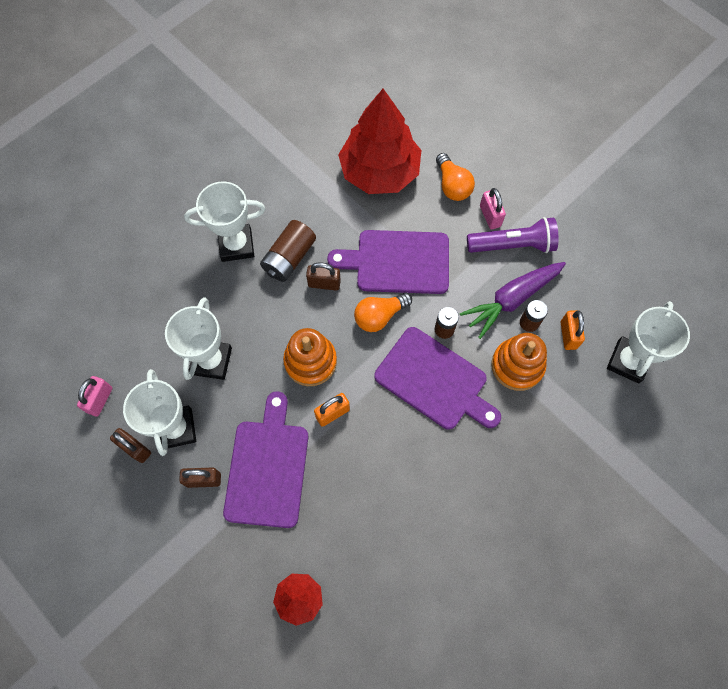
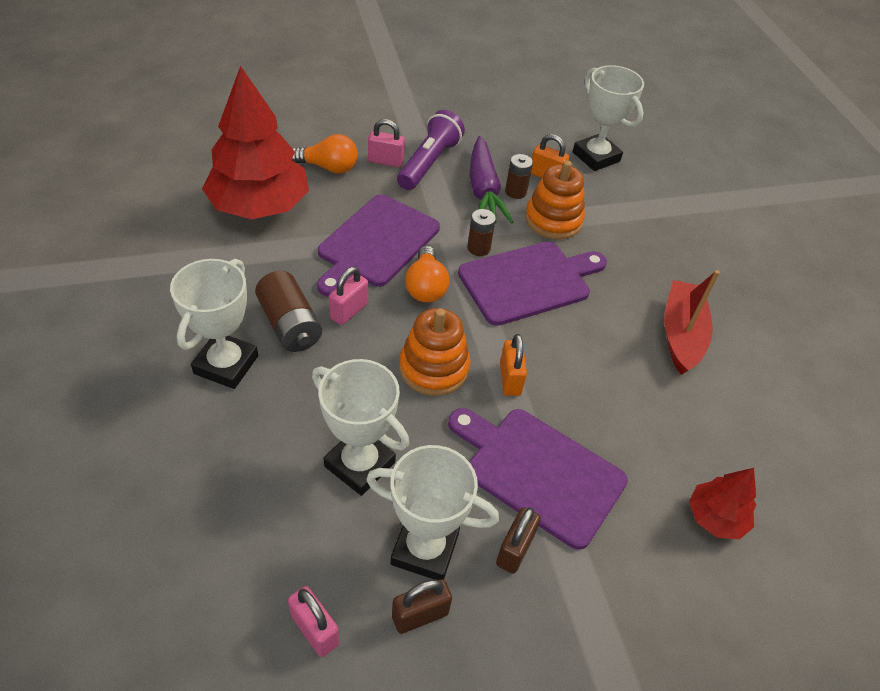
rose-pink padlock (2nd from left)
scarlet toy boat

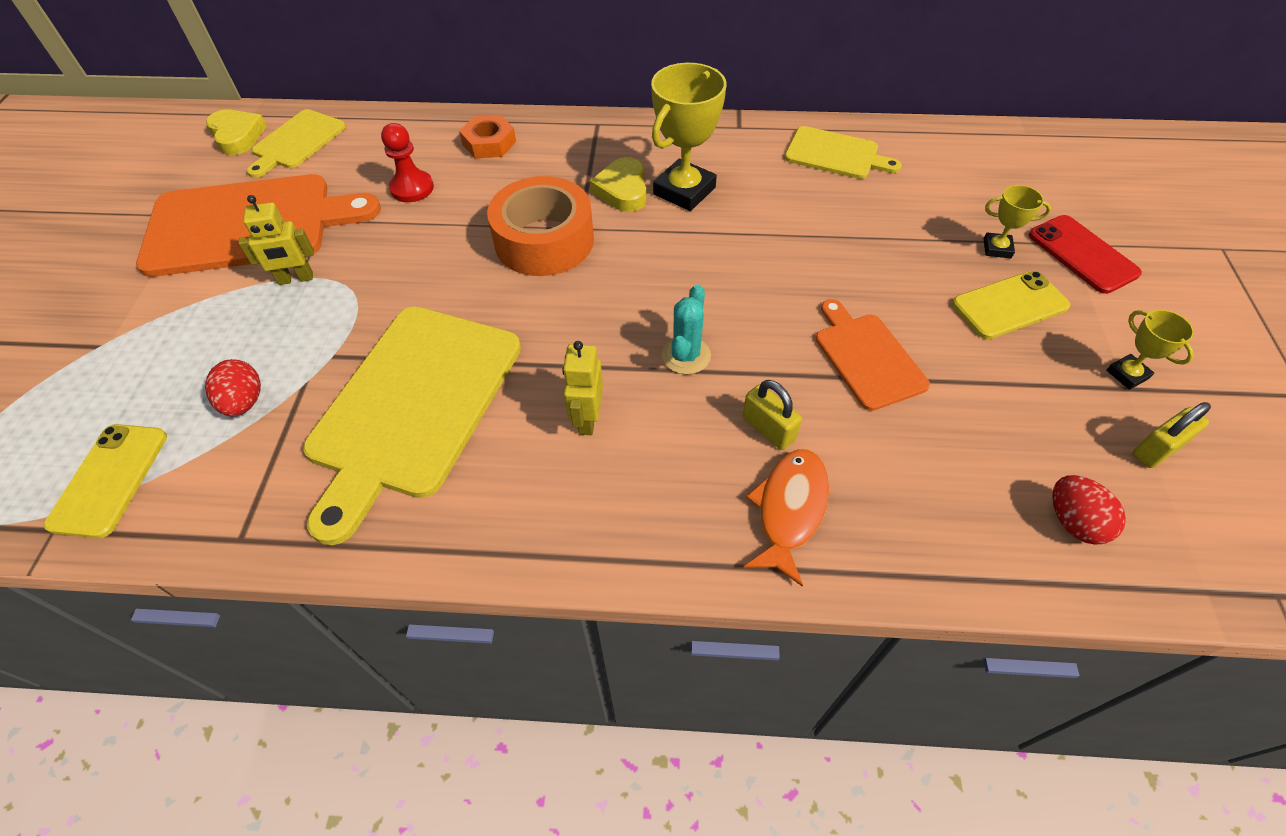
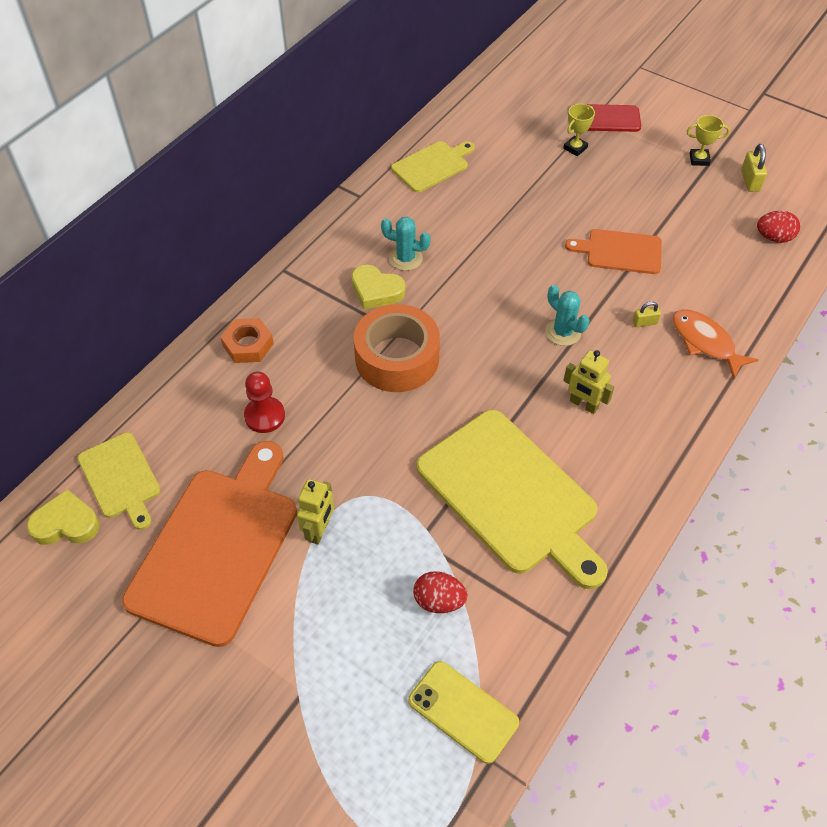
aqua cactus (1st from left)
golden padlock (1st from left)
golden mobile phone (2nd from left in the first image)

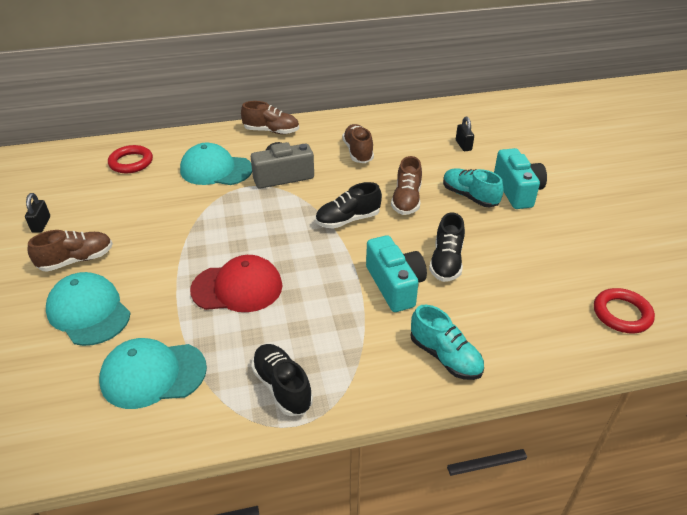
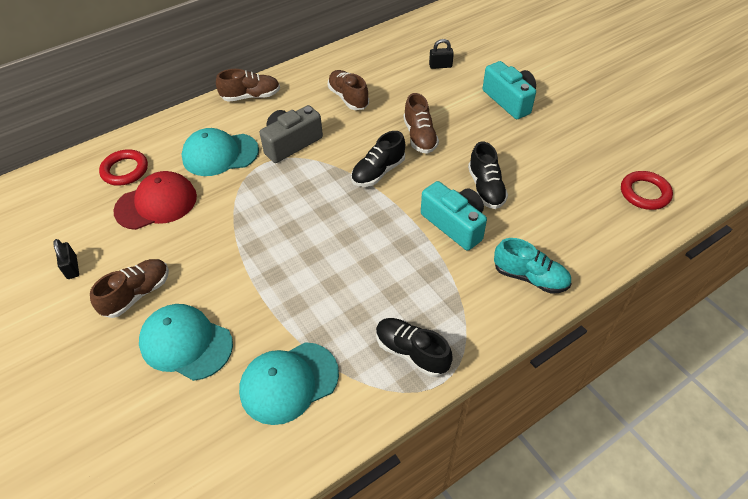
scarlet baseball cap
jet-black padlock (2nd from left)
aqua sneaker (2nd from left in the first image)

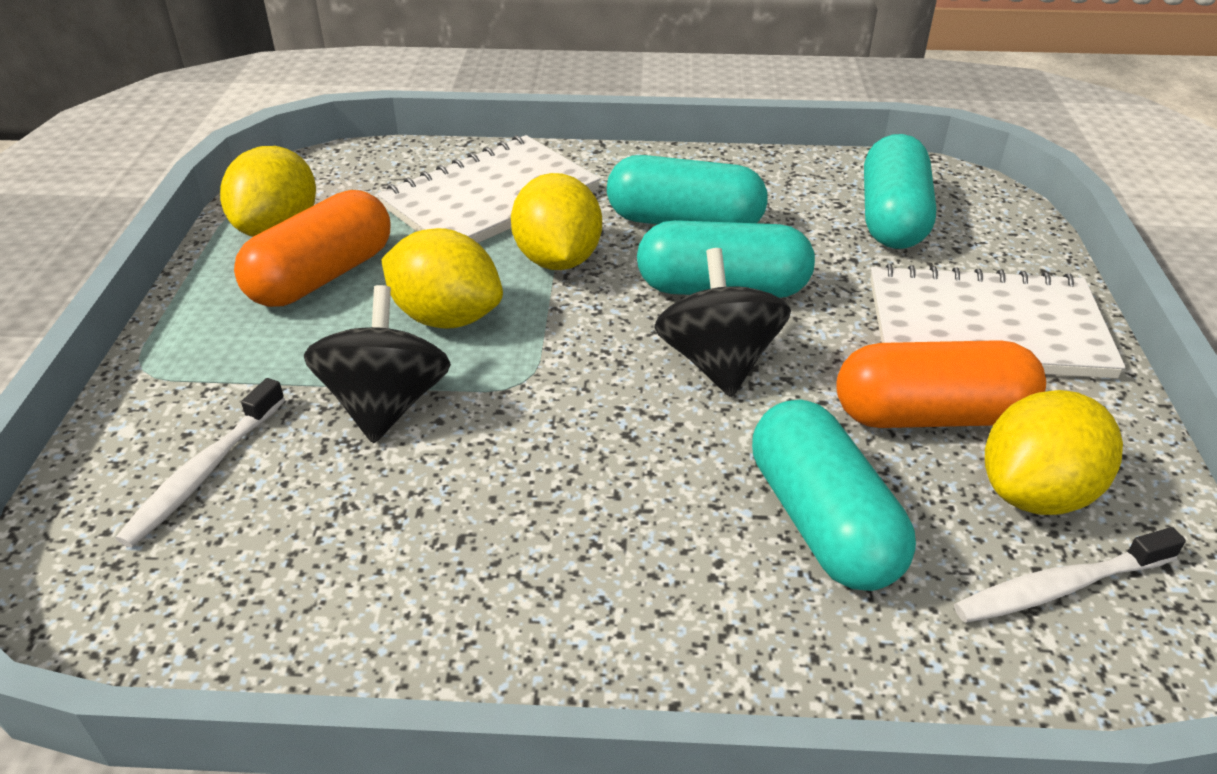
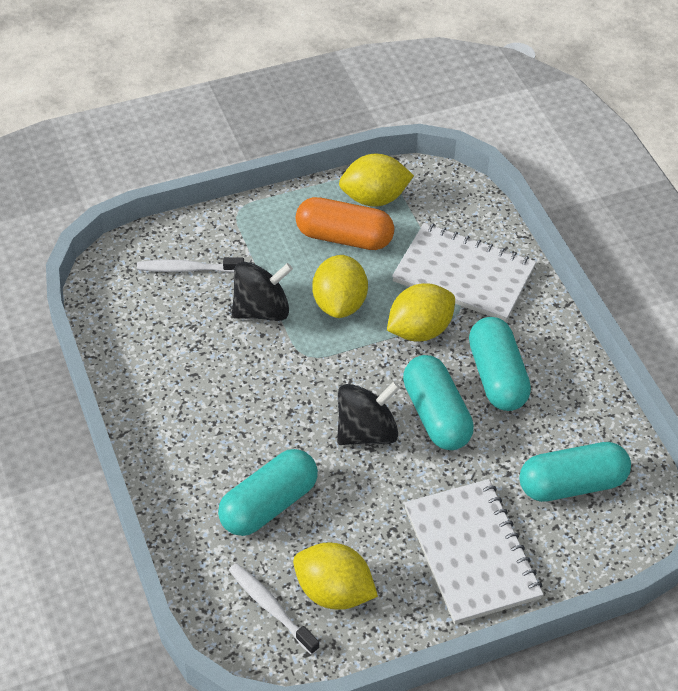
orange-coloured capsule (2nd from left in the first image)

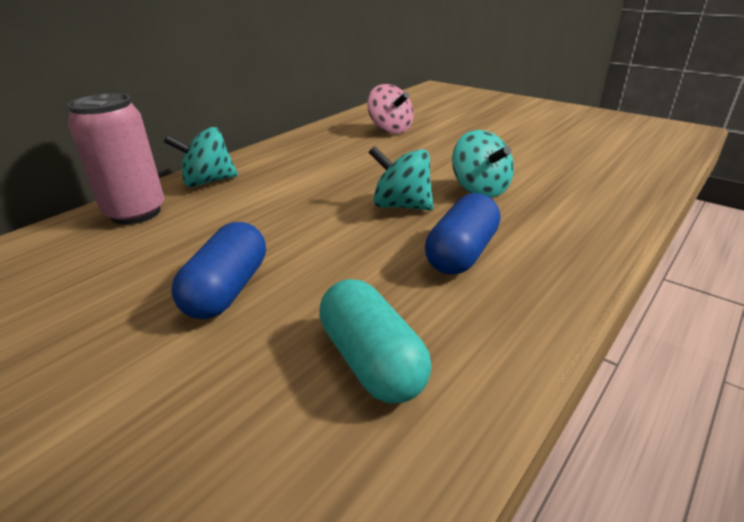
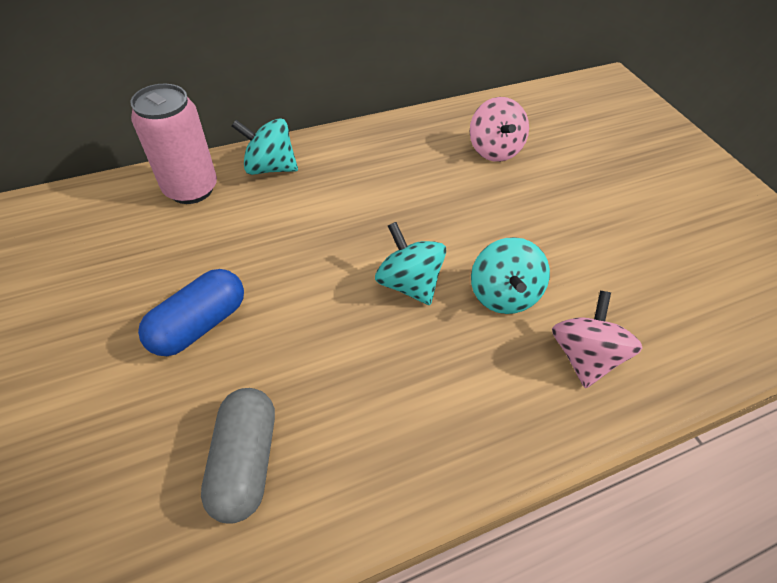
ash-grey capsule
rose-pink whirligig (2nd from left)
cobalt capsule (2nd from left in the first image)

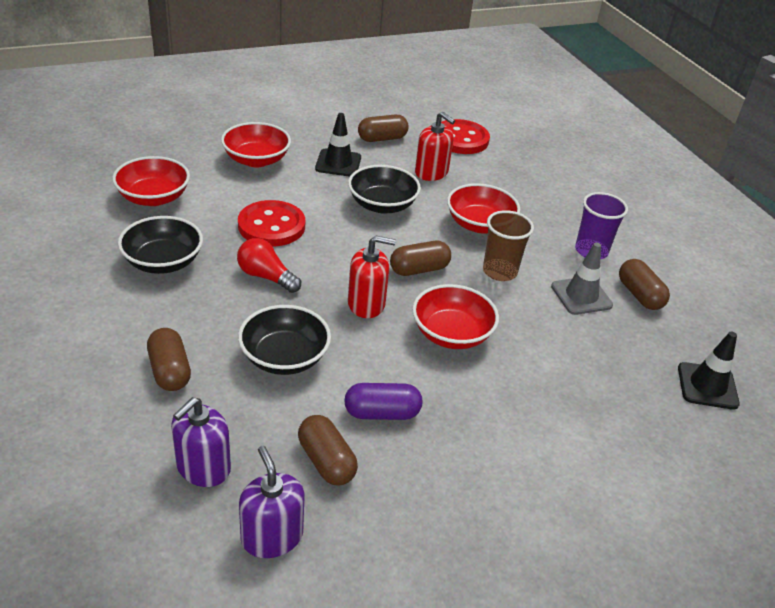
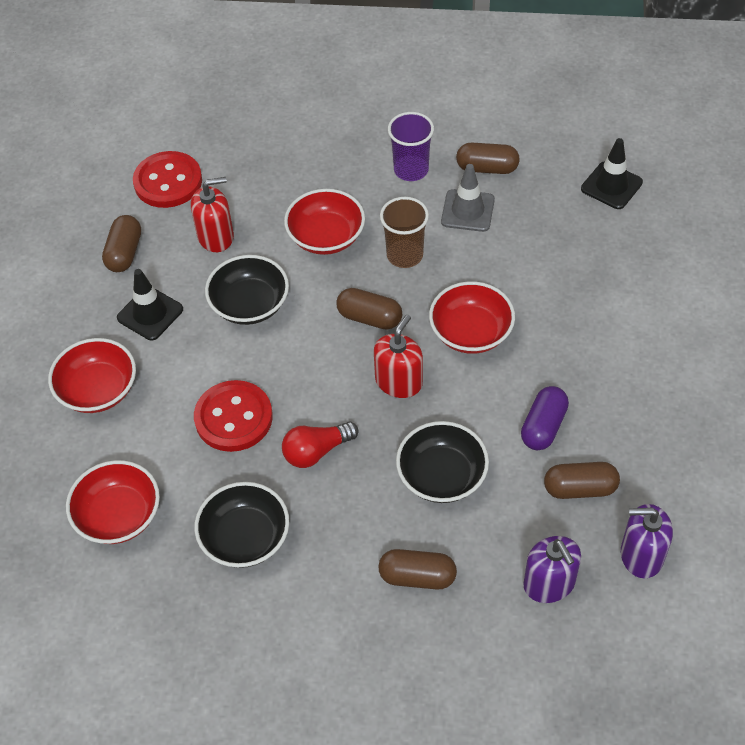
dark brown capsule (2nd from left)

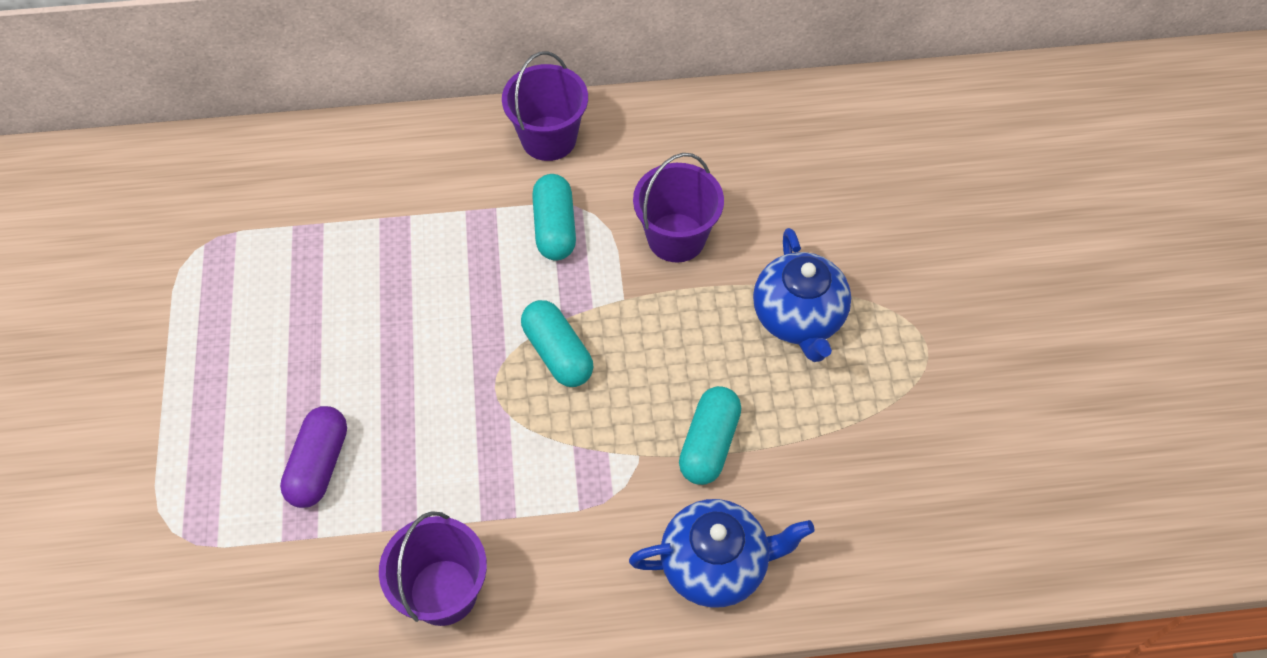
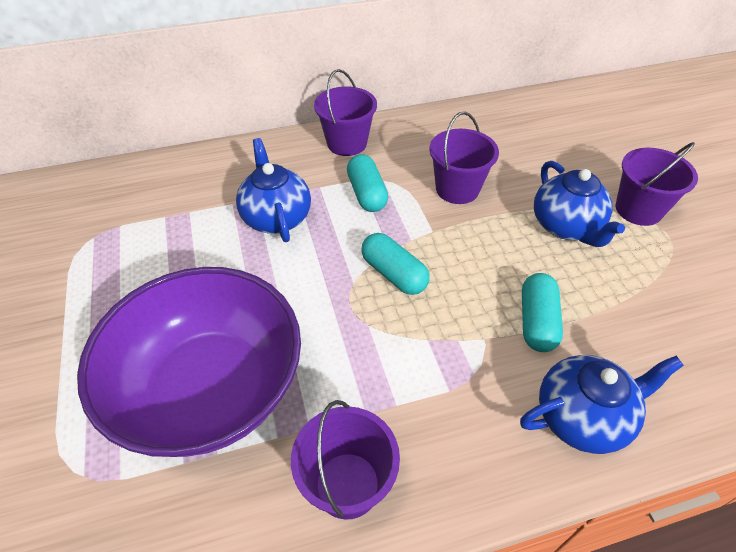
royal purple serving bowl
cobalt tea pot (1st from left)
royal purple sand bucket (4th from left)

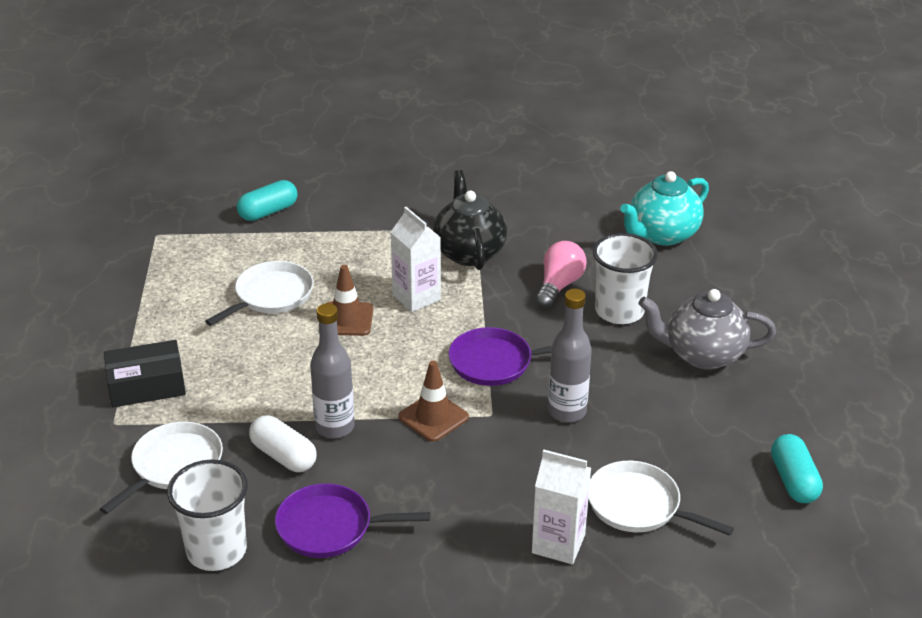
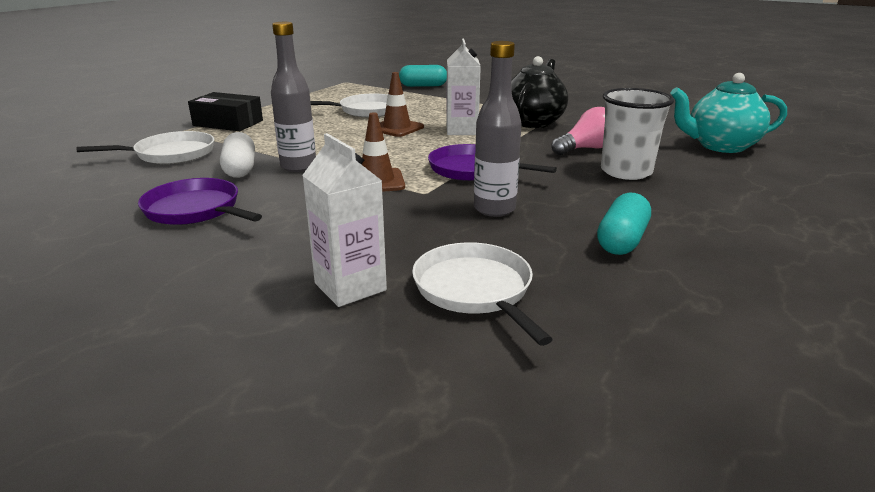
aqua capsule (2nd from left)
white tumbler (1st from left in the first image)
ash-grey tea pot

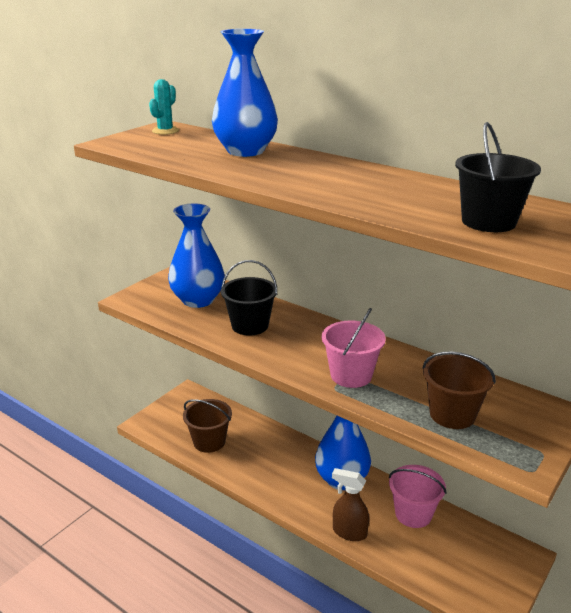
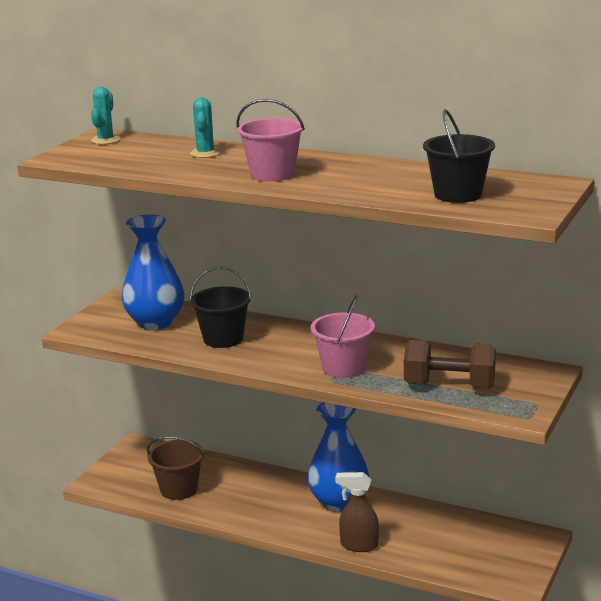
aqua cactus (2nd from left)
rose-pink sand bucket (1st from left)
dark brown free weight

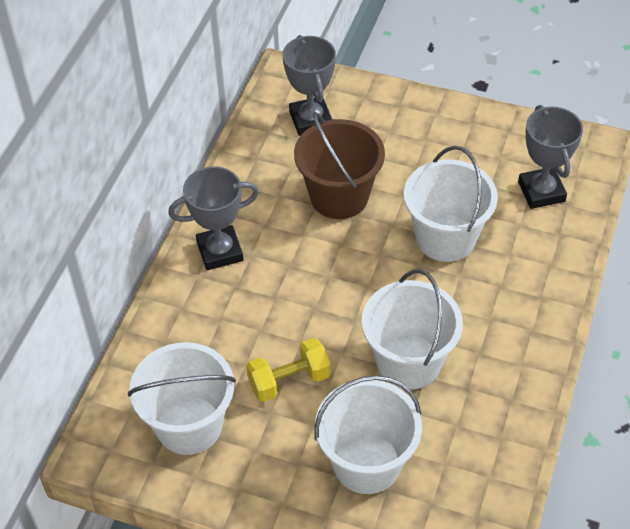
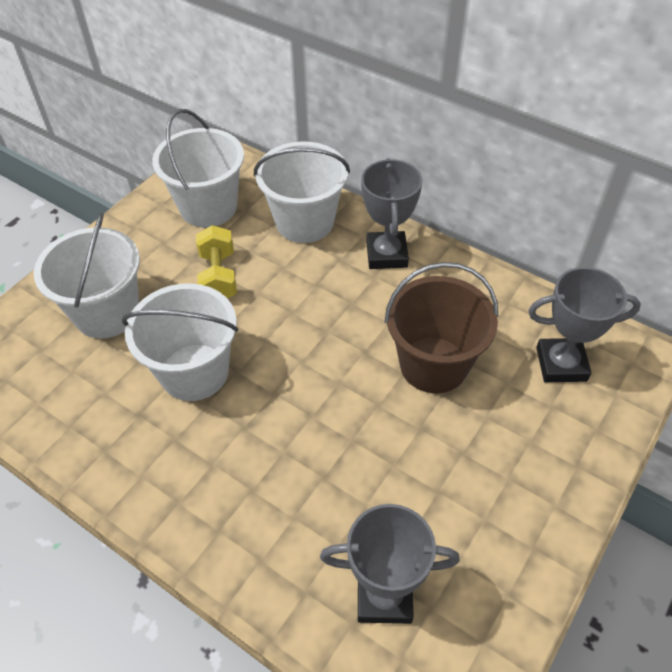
white sand bucket (4th from left)

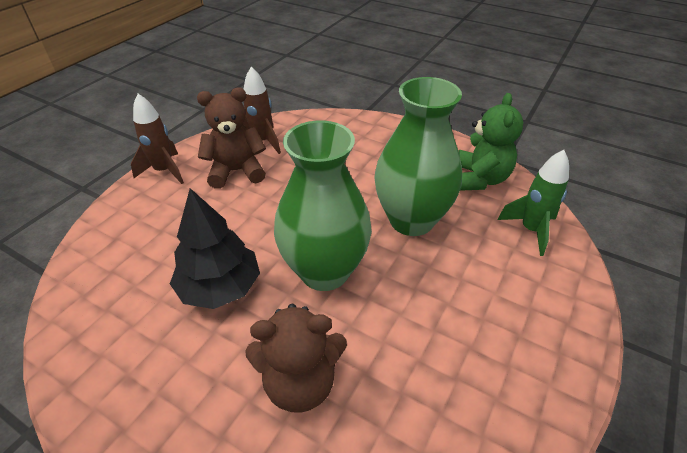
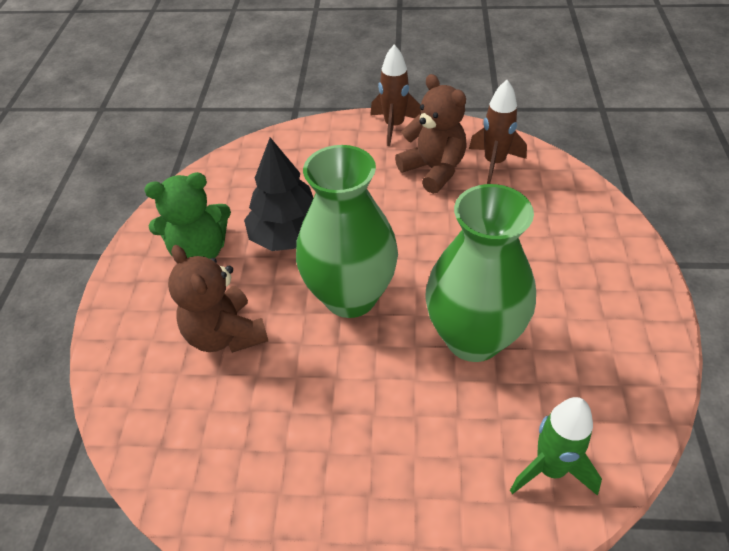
leaf-green teddy bear

